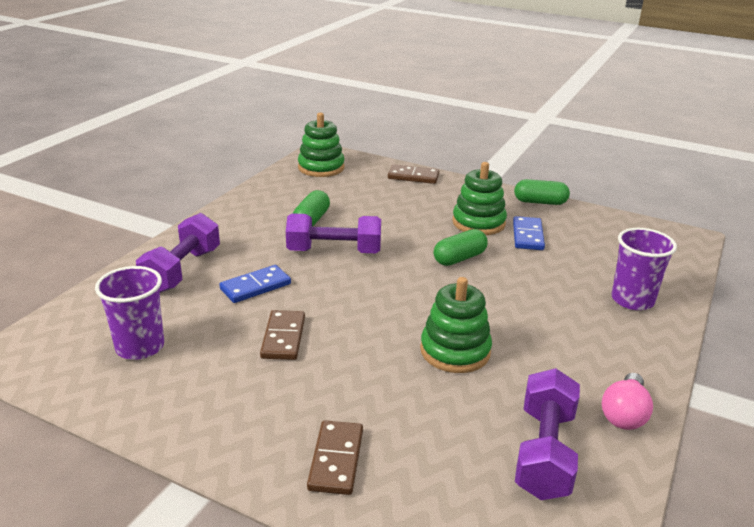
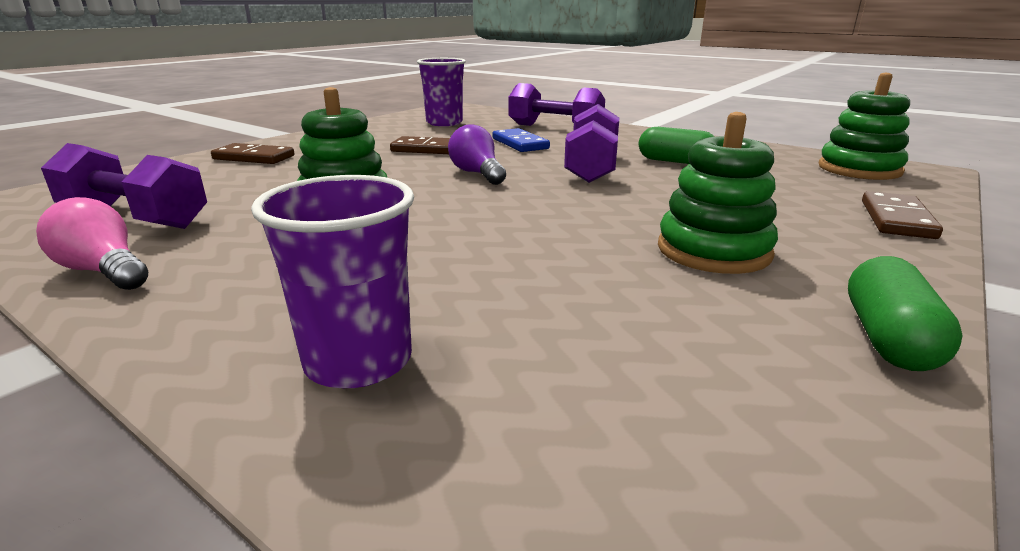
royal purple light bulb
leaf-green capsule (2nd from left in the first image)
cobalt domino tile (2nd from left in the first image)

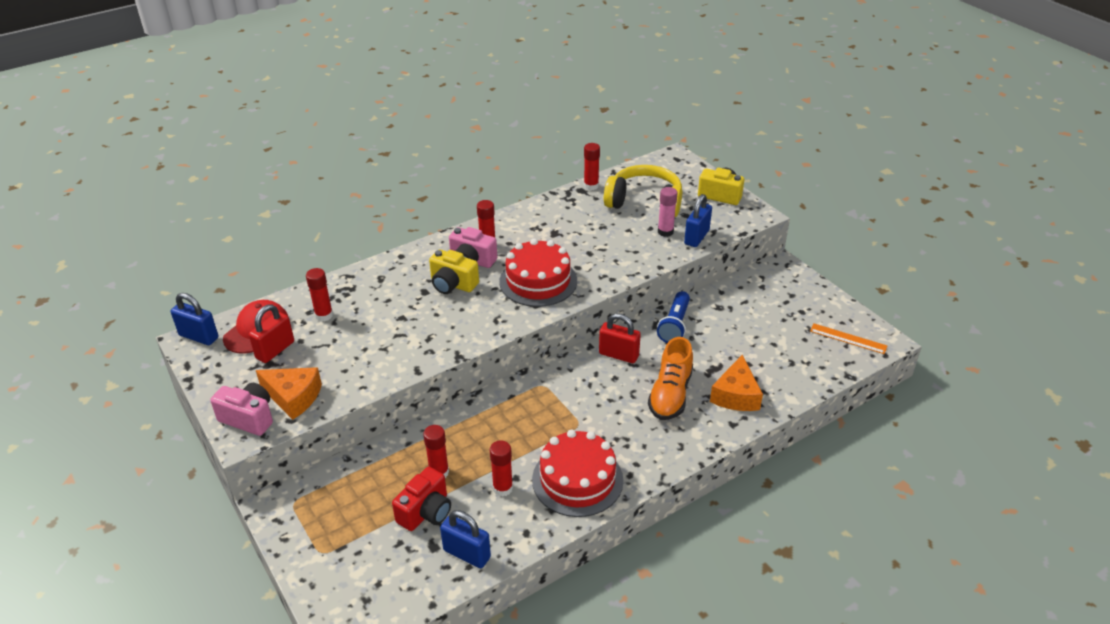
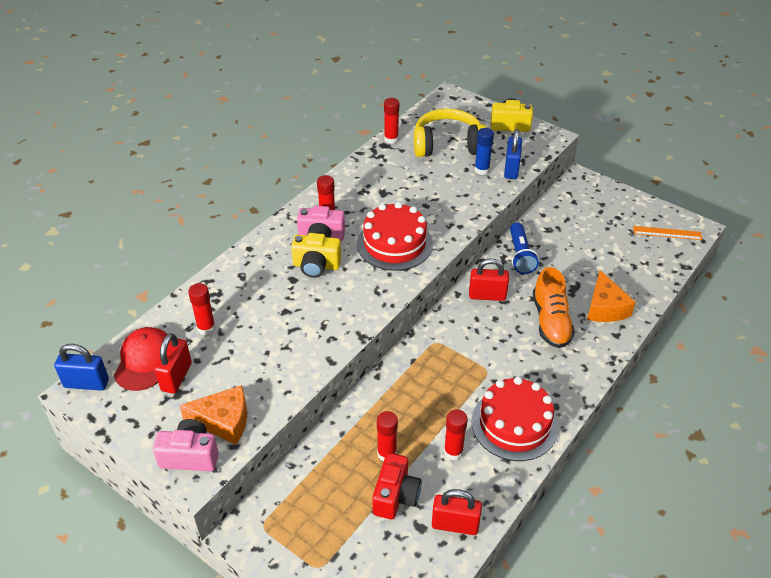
scarlet padlock (2nd from left)
cobalt glue stick

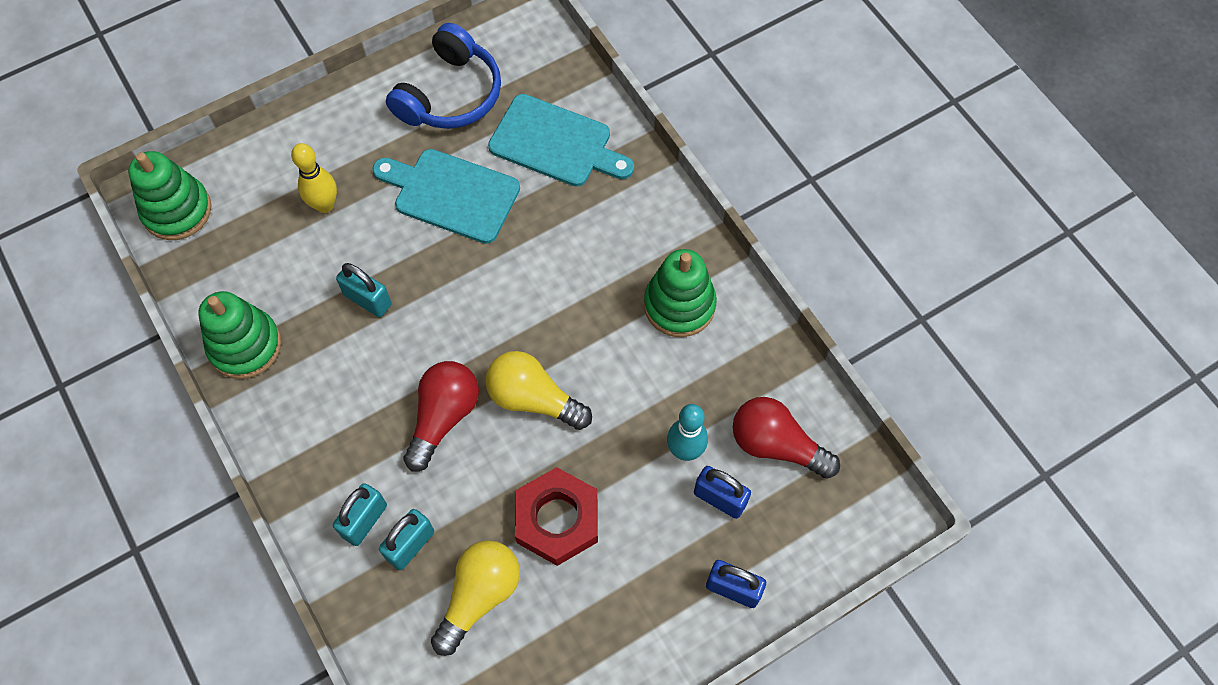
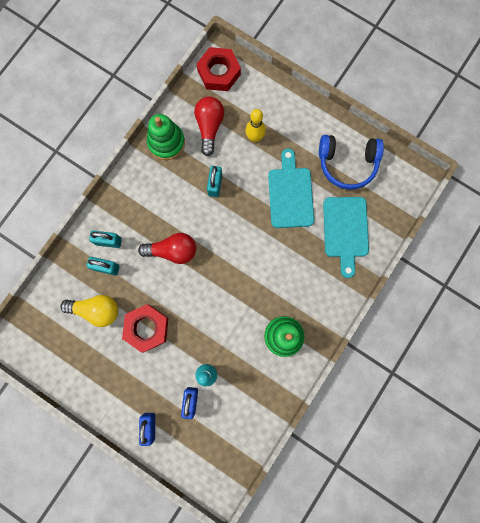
scarlet light bulb (2nd from left)
scarlet hexagon nut (2nd from left)
golden light bulb (2nd from left in the first image)

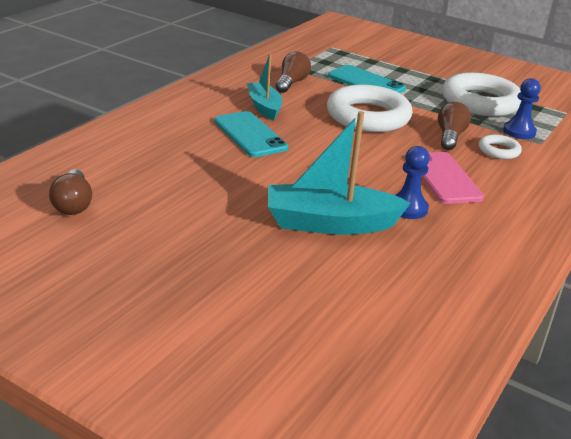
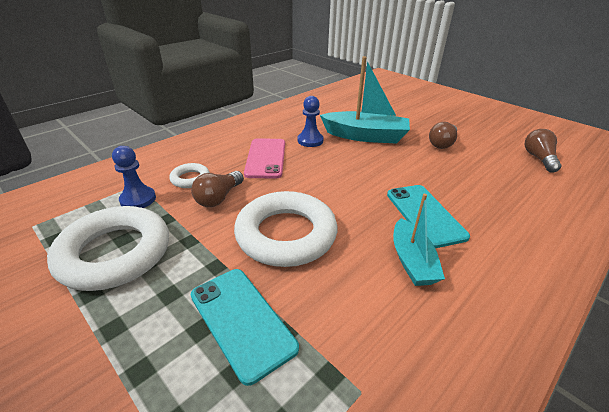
dark brown light bulb (2nd from left)

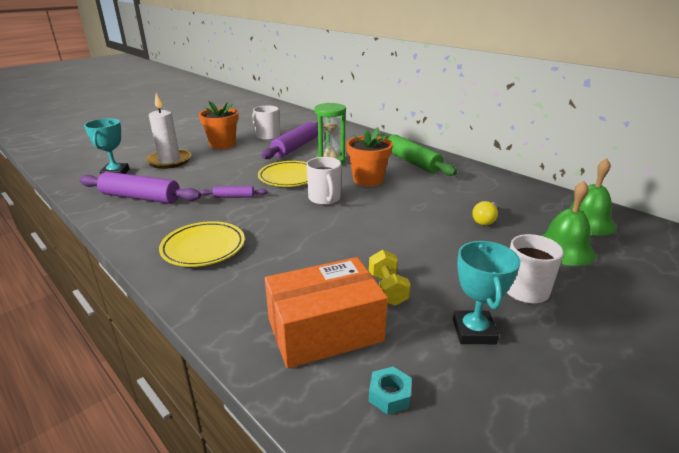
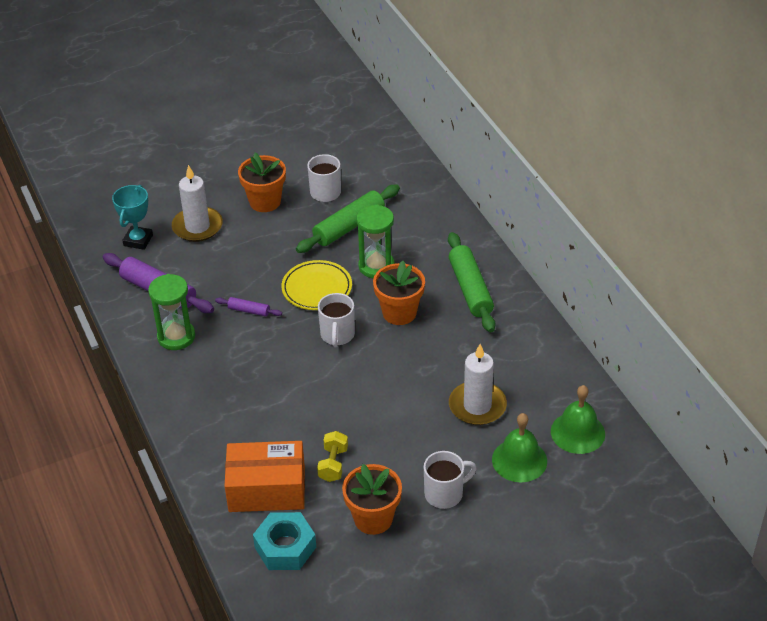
leaf-green sandglass (1st from left)
aqua hexagon nut
leaf-green rolling pin (1st from left)
orange-coloured potted plant (2nd from left)
white pillar candle (2nd from left)
golden plate (1st from left in the first image)

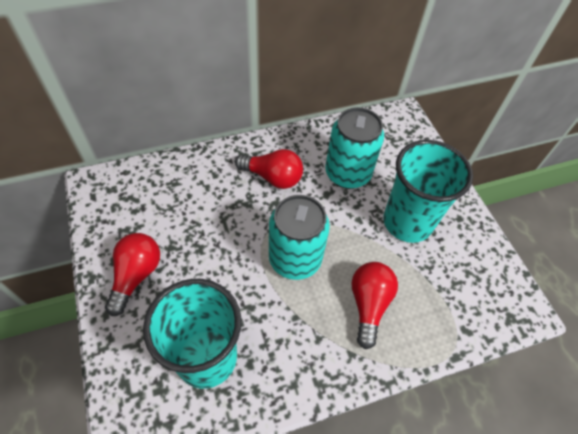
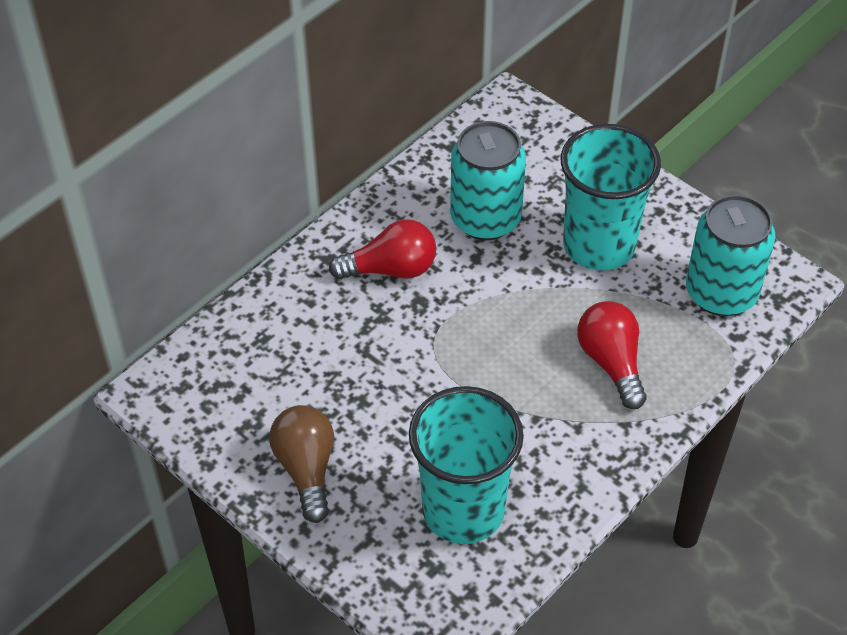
dark brown light bulb
aqua tin (2nd from left)

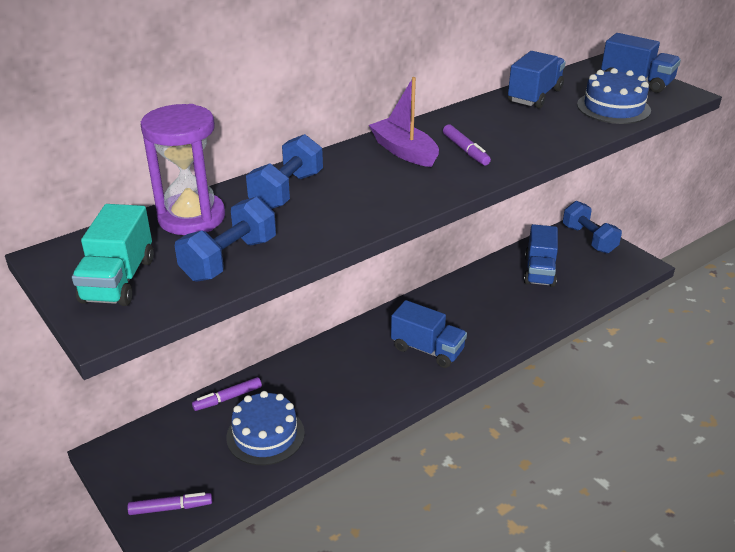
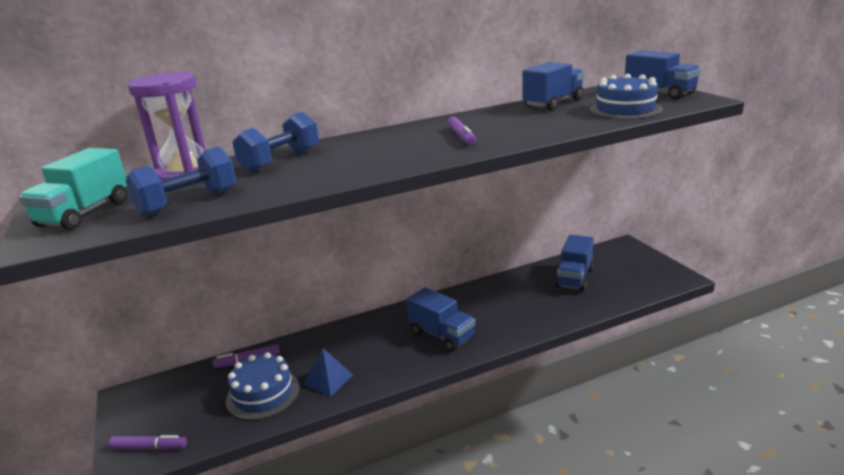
cobalt pyramid shape
royal purple toy boat
cobalt free weight (3rd from left in the first image)

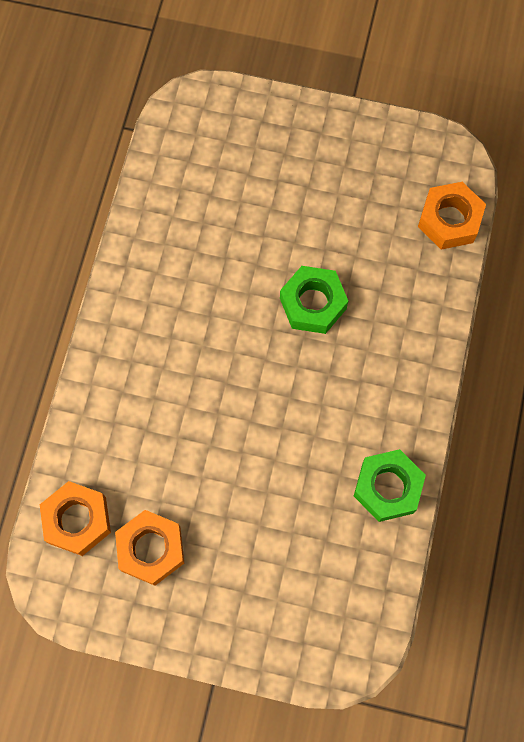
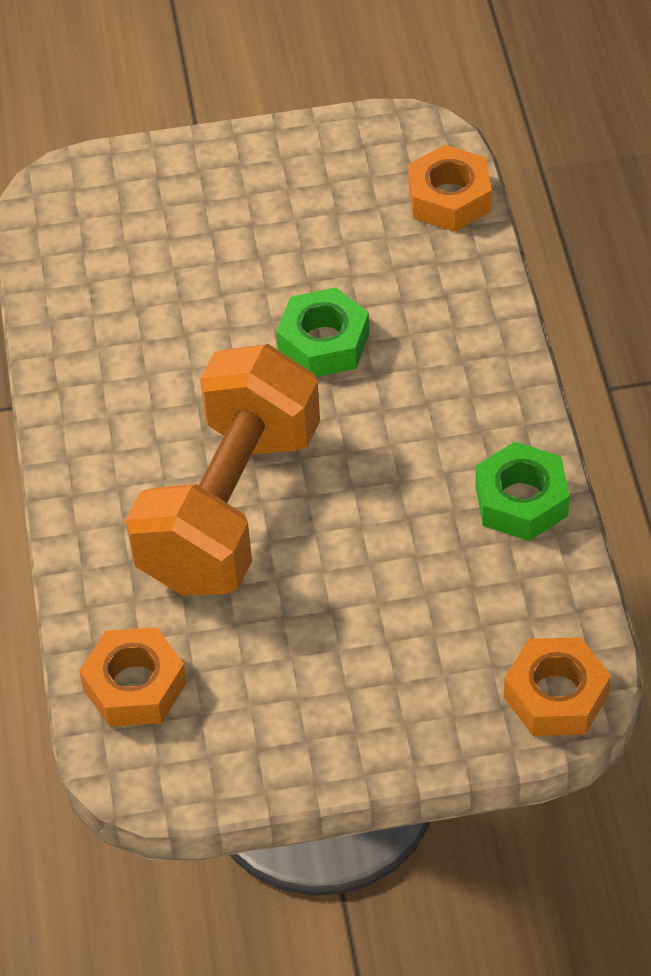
orange-coloured free weight
orange-coloured hexagon nut (3rd from left)

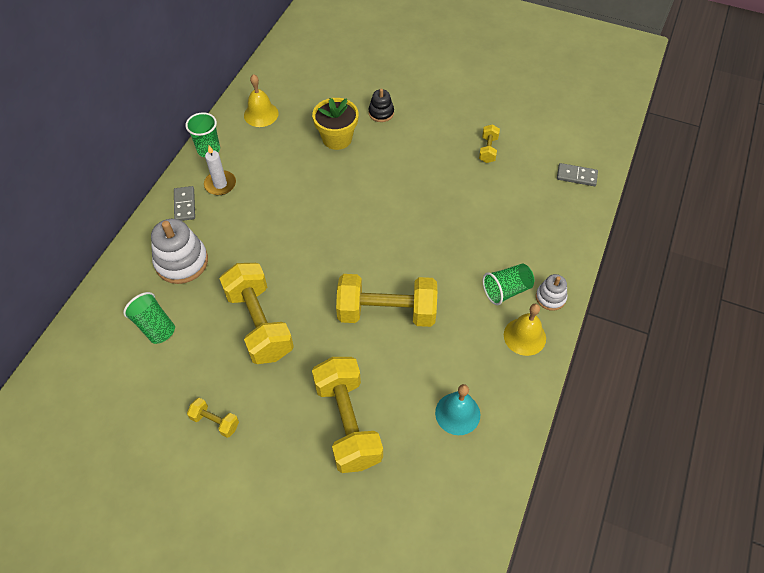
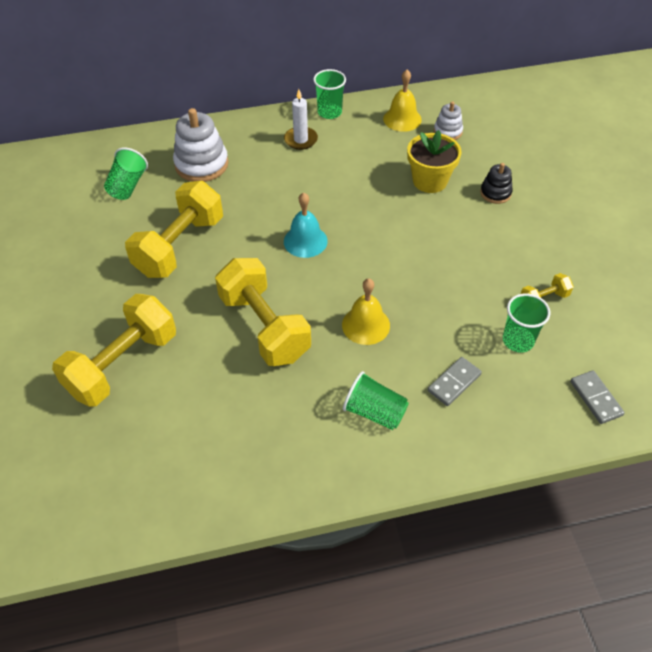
aqua bell
golden bell (1st from left)
ash-grey domino tile (1st from left)
white ring stacker (2nd from left)
leaf-green tumbler (4th from left)
golden free weight (1st from left in the first image)

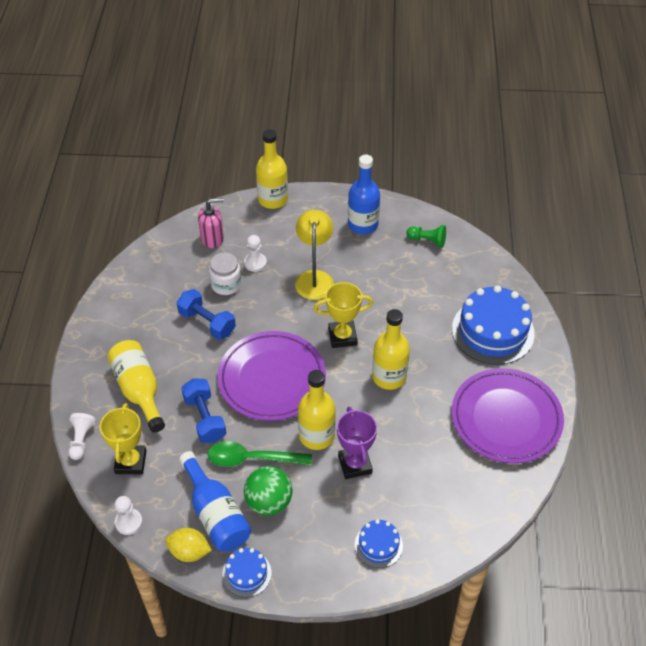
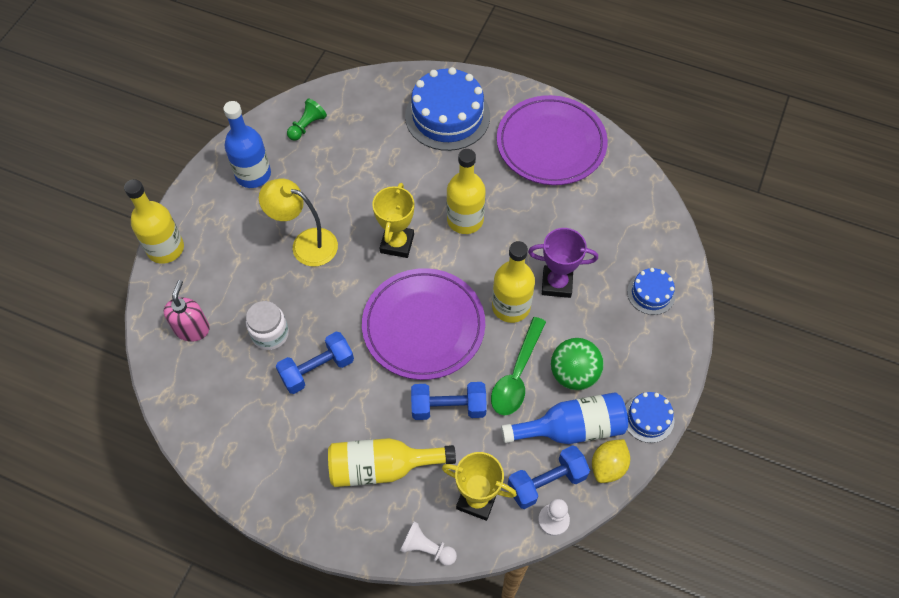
cobalt free weight (3rd from left)
white game pawn (3rd from left in the first image)

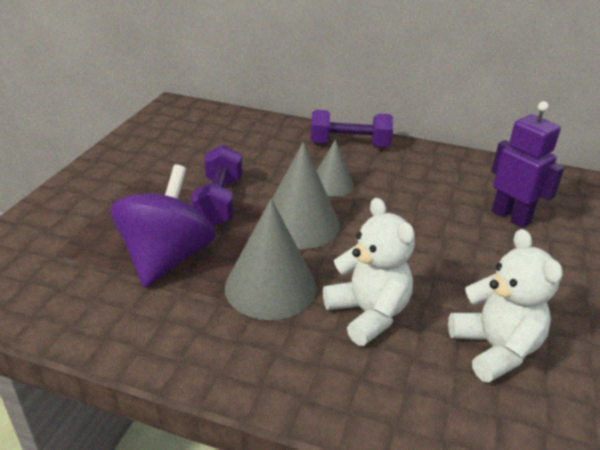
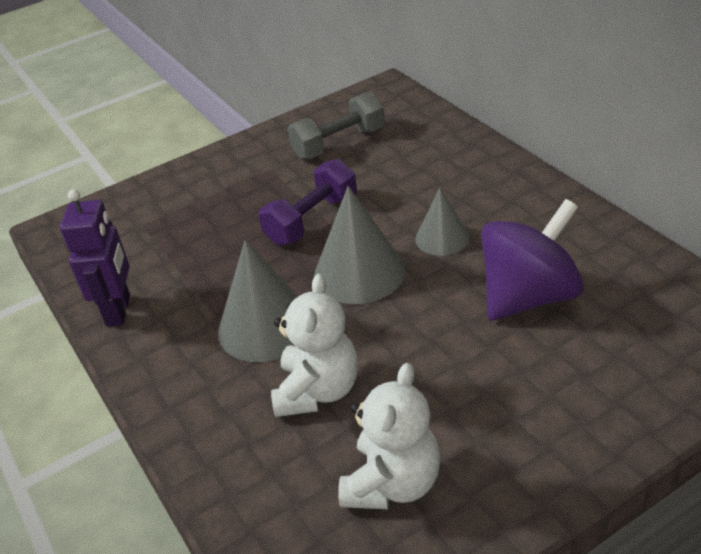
royal purple robot figure
ash-grey free weight
royal purple whirligig
royal purple free weight (2nd from left in the first image)

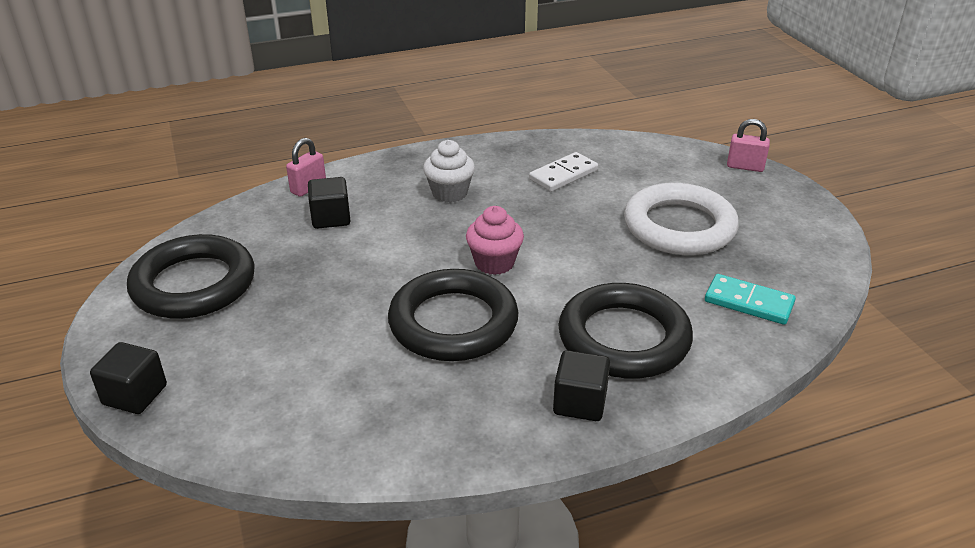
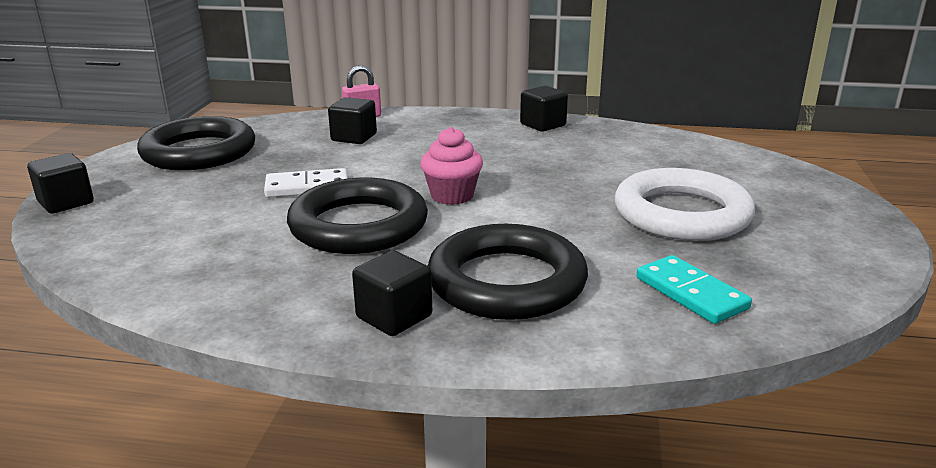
white domino tile
jet-black solid cube (4th from left)
white muffin
rose-pink padlock (2nd from left in the first image)

